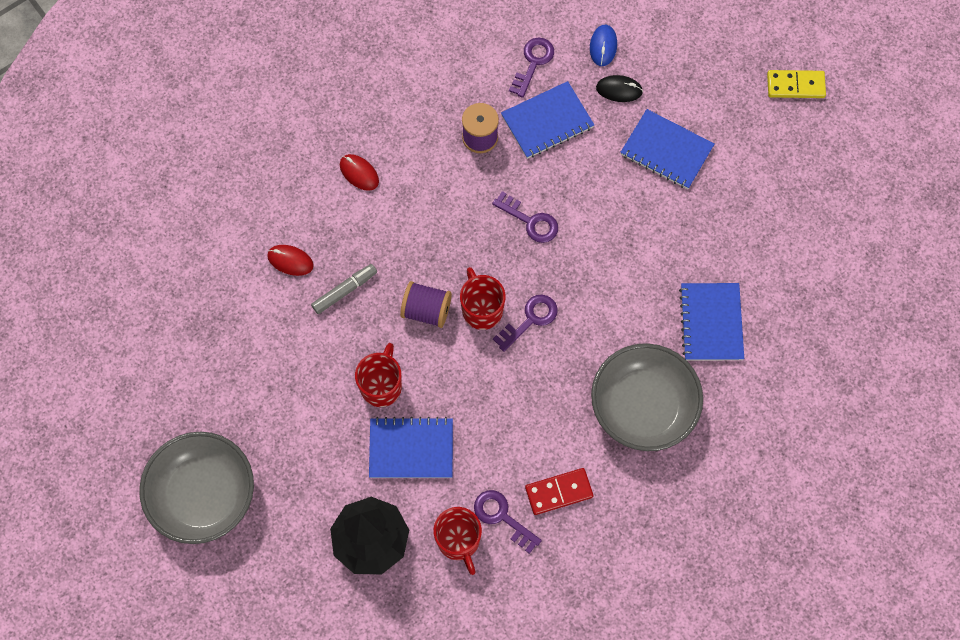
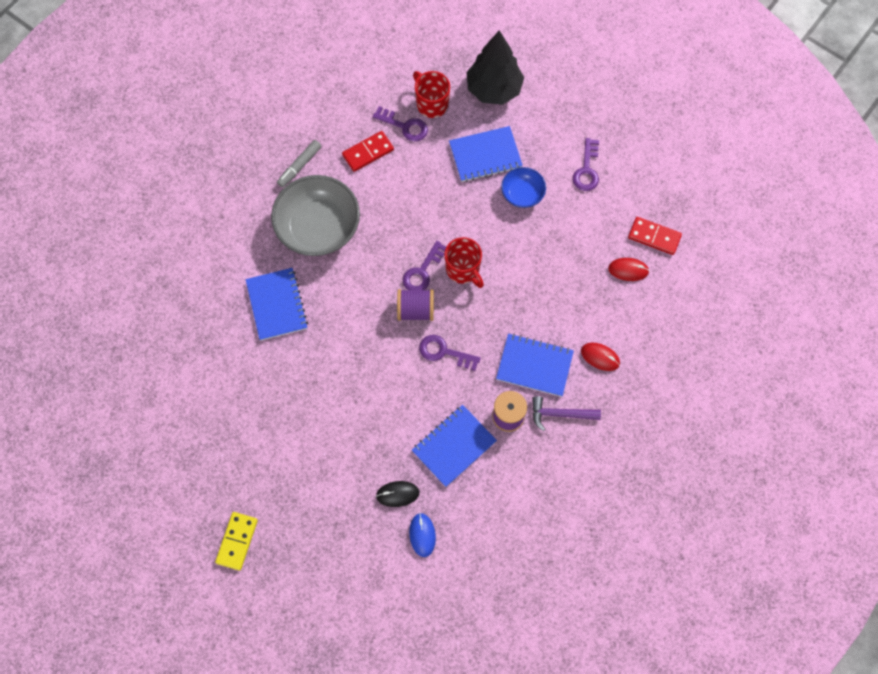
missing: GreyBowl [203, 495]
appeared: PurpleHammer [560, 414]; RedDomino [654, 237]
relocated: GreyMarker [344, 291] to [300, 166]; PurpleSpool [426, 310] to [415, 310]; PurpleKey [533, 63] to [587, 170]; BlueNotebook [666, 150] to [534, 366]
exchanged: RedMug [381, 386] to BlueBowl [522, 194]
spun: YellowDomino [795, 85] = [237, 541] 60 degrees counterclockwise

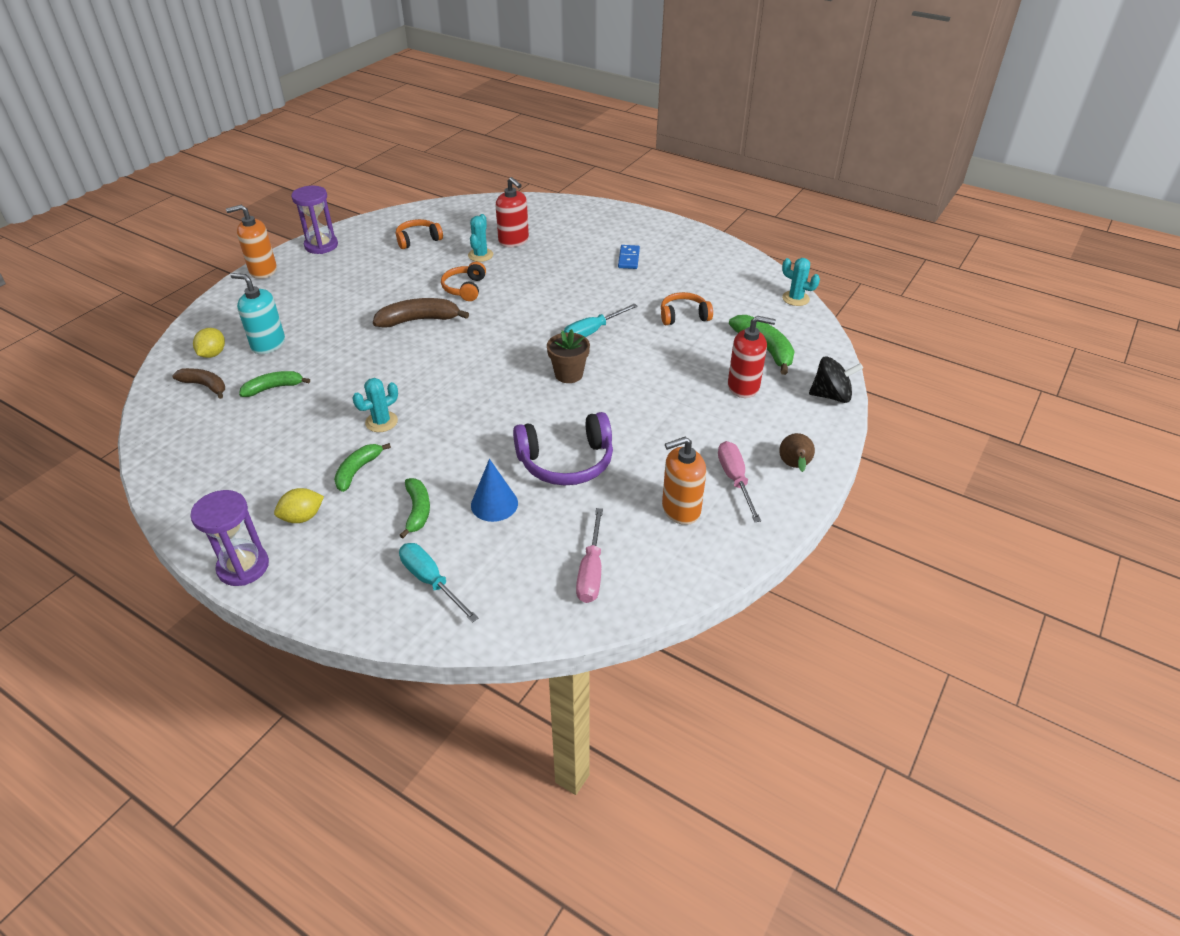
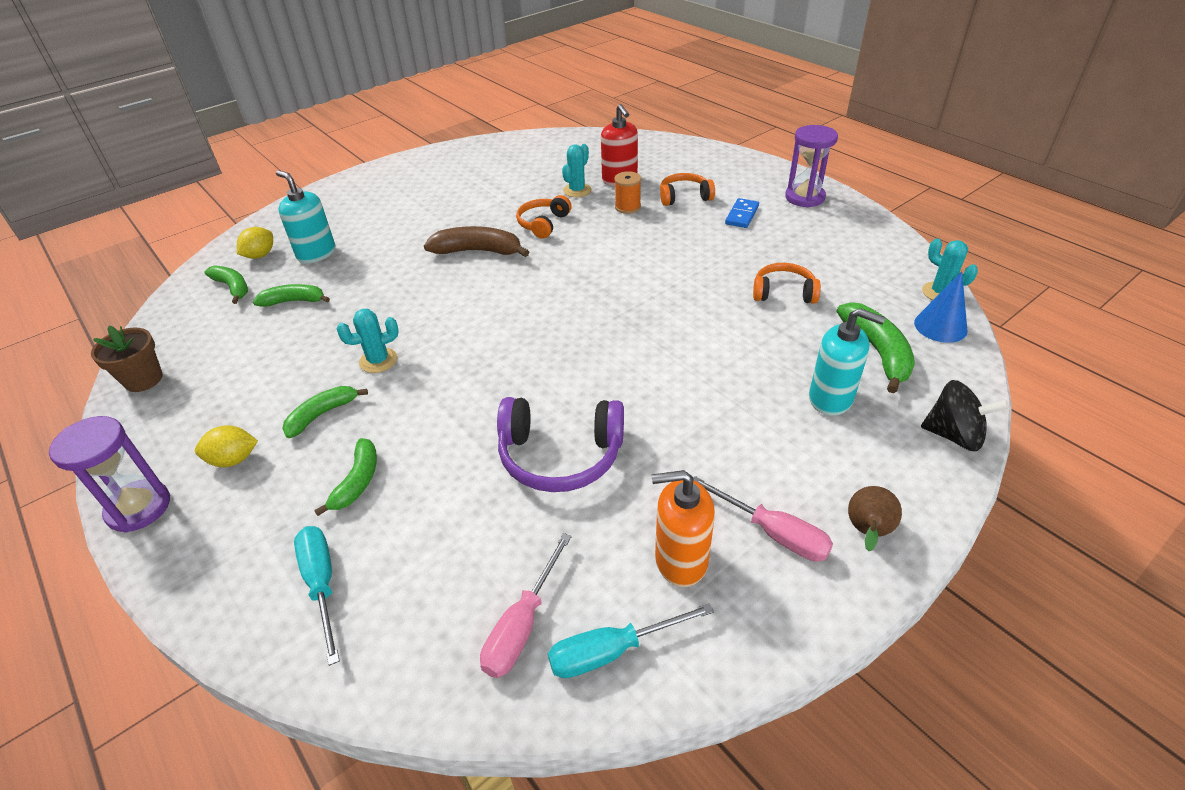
missing: OrangeSoapDispenser [263, 271]
appeared: OrangeSpool [627, 207]
relocated: PurpleHourglass [321, 245] to [804, 197]; OrangeHeadphones [418, 240] to [684, 197]; BlueCone [494, 504] to [940, 326]; BrownFlowerPot [568, 374] to [143, 379]; TurquoiseScrewdriver [592, 331] to [612, 651]
colour: BrownBanana [205, 386] to GreenBanana [233, 287]; RedSoapDispenser [743, 386] to TurquoiseSoapDispenser [831, 399]
spun: PinkScrewdriver [735, 480] = [773, 533] 120 degrees clockwise

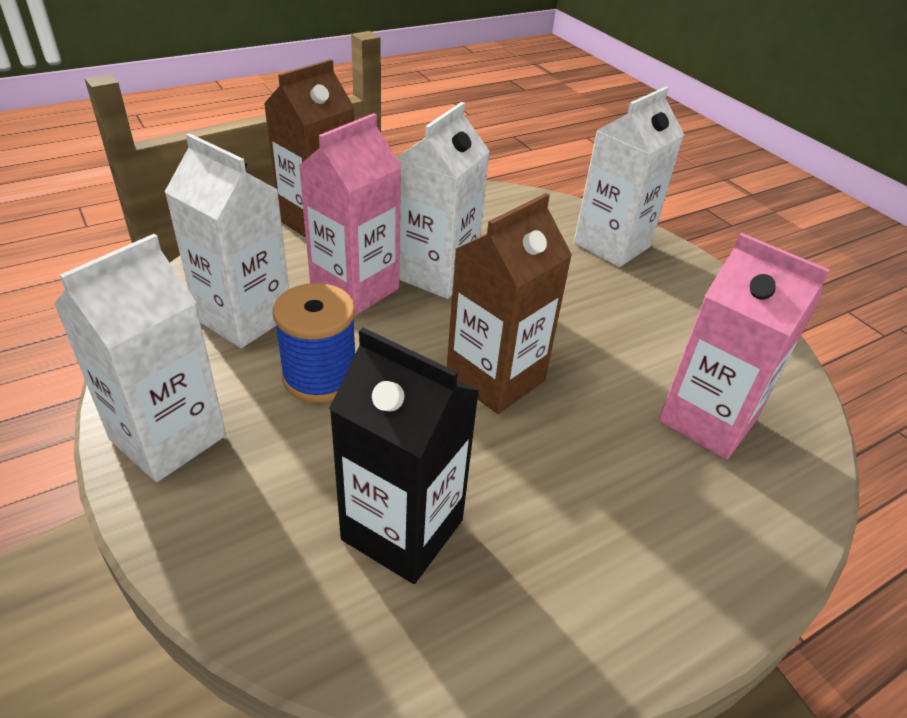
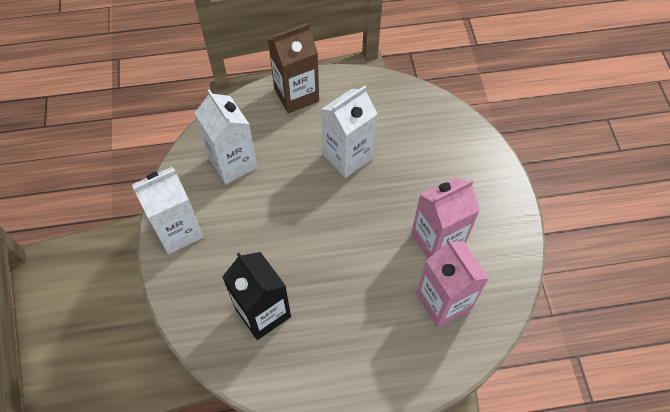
missing: BlueSpool [320, 377]; BrownCarton [495, 378]; WhiteCarton [612, 245]
relocated: PinkCarton [355, 288] to [437, 240]

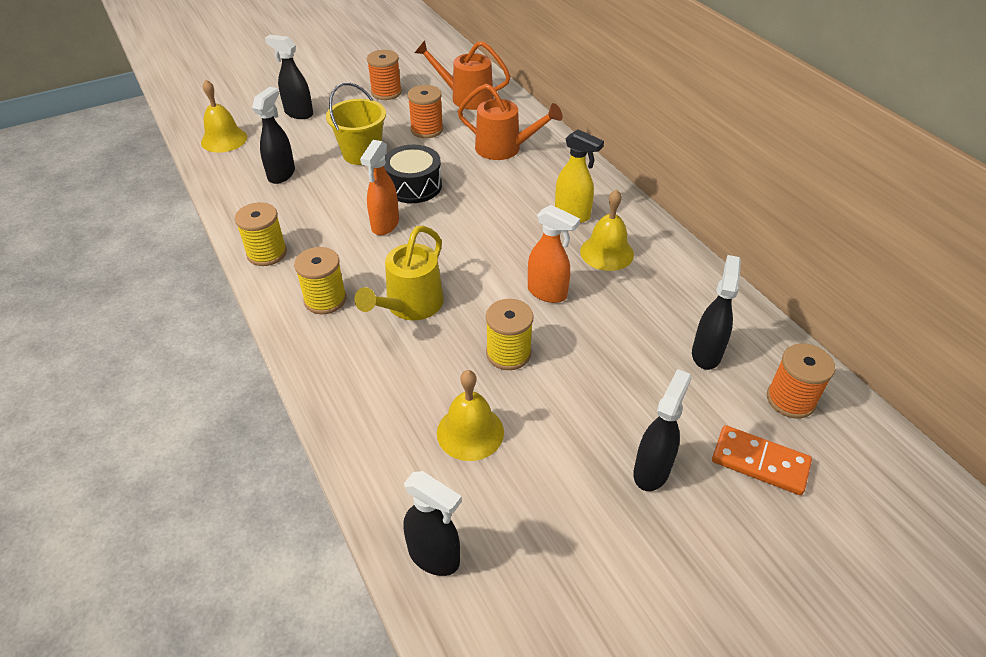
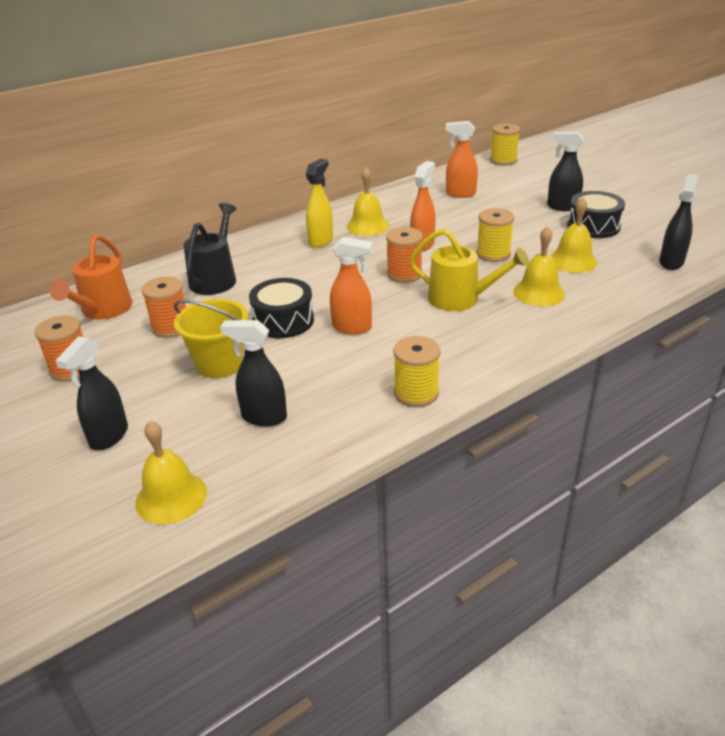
missing: OrangeDomino [760, 462]
appeared: YellowBell [538, 292]; BlackDrum [593, 226]
relocated: YellowSpool [325, 300] to [503, 160]; OrangeSpool [790, 399] to [404, 274]
colour: OrangeWateringCan [504, 148] to BlackWateringCan [215, 278]; BlackSprayBottle [706, 354] to OrangeSprayBottle [460, 194]

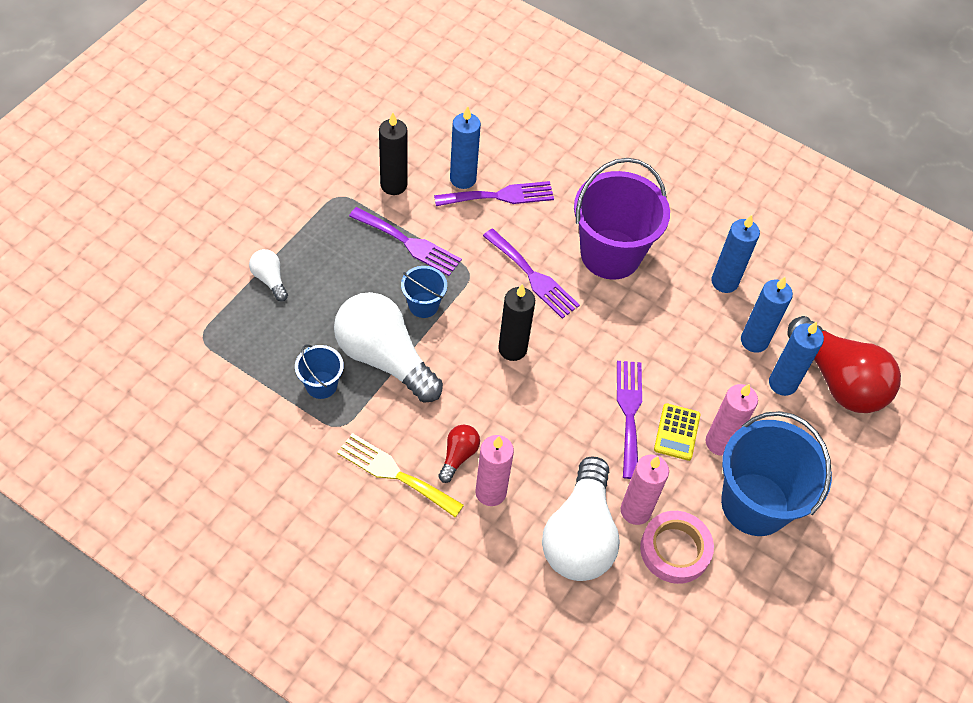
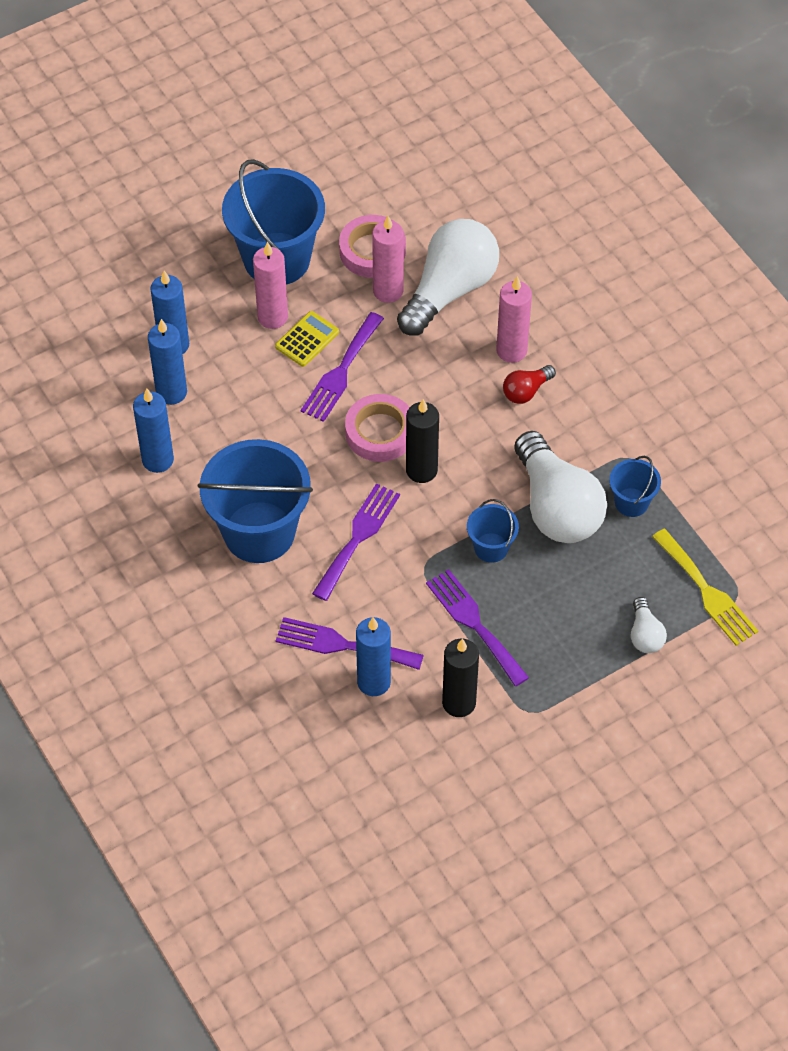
missing: RedLightBulb [838, 380]
appeared: PinkTape [380, 432]
relocated: YellowFork [395, 473] to [706, 591]
colour: PurpleBucket [610, 254] to BlueBucket [259, 532]
spun: PurpleFork [533, 276] = [358, 537] 45 degrees clockwise

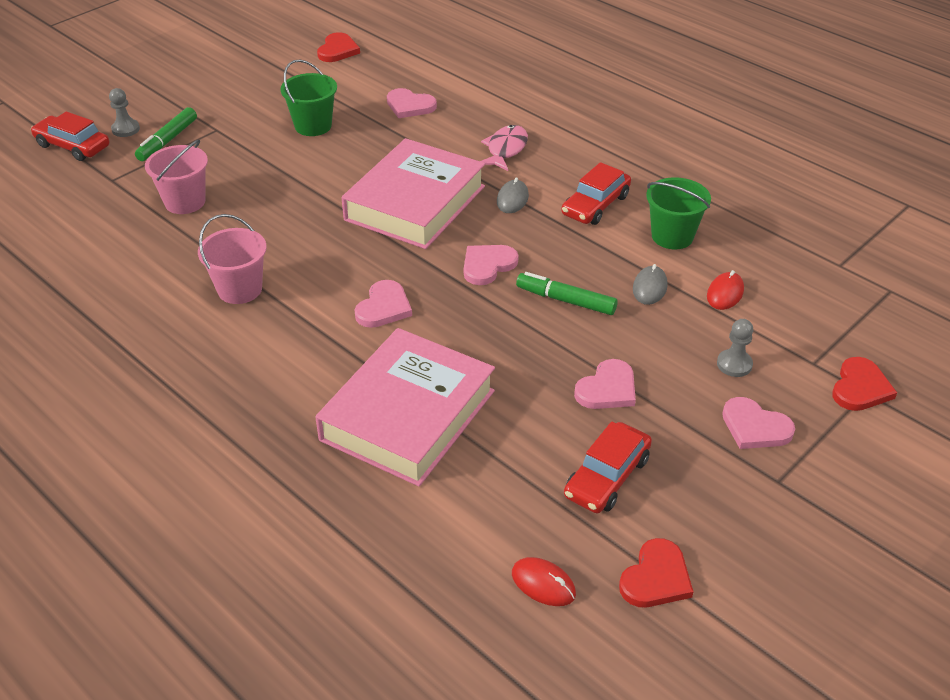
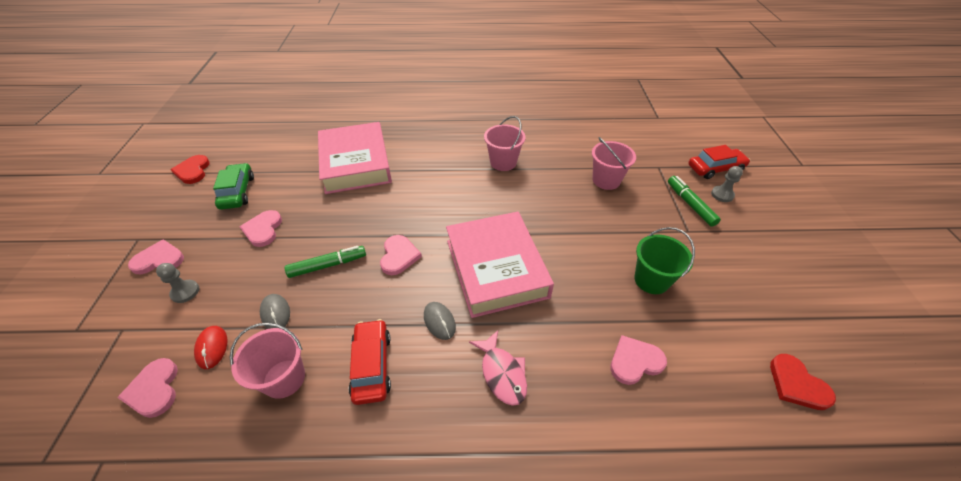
missing: RedMouse [543, 584]; RedHeart [860, 388]
relocated: PinkHeart [383, 307] to [154, 389]
colour: RedCar [607, 477] to GreenCar [237, 192]; GreenBucket [672, 236] to PinkBucket [284, 378]

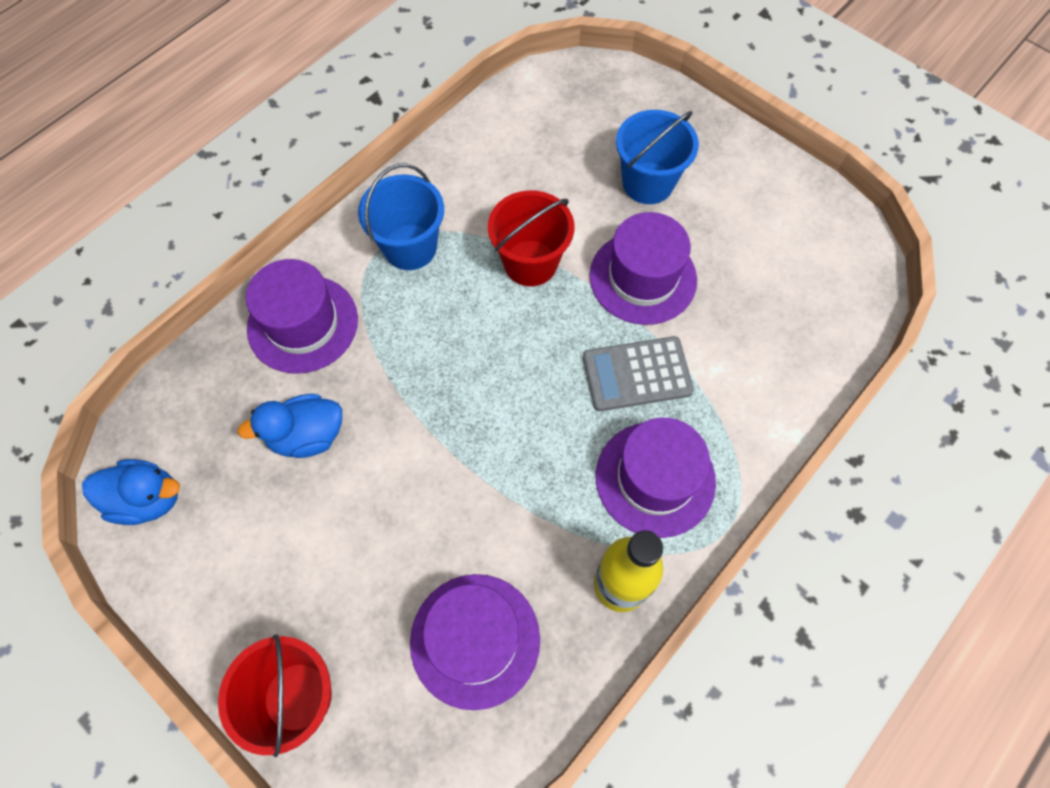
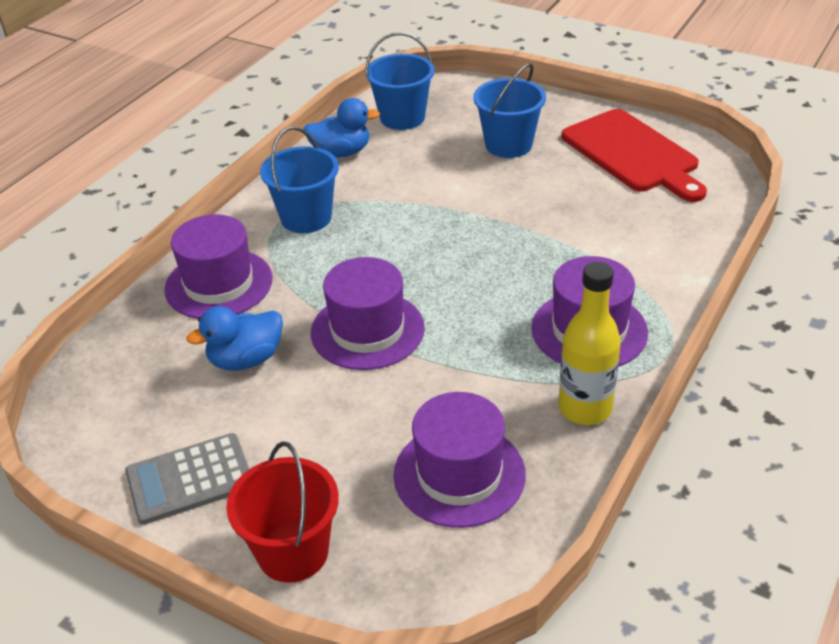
missing: RedBucket [530, 263]
appeared: BlueBucket [402, 118]; RedCuttingBoard [633, 154]
relocated: BlueDuck [147, 499] to [341, 152]; GreyCalculator [637, 374] to [189, 479]; PurpleHat [643, 277] to [367, 330]

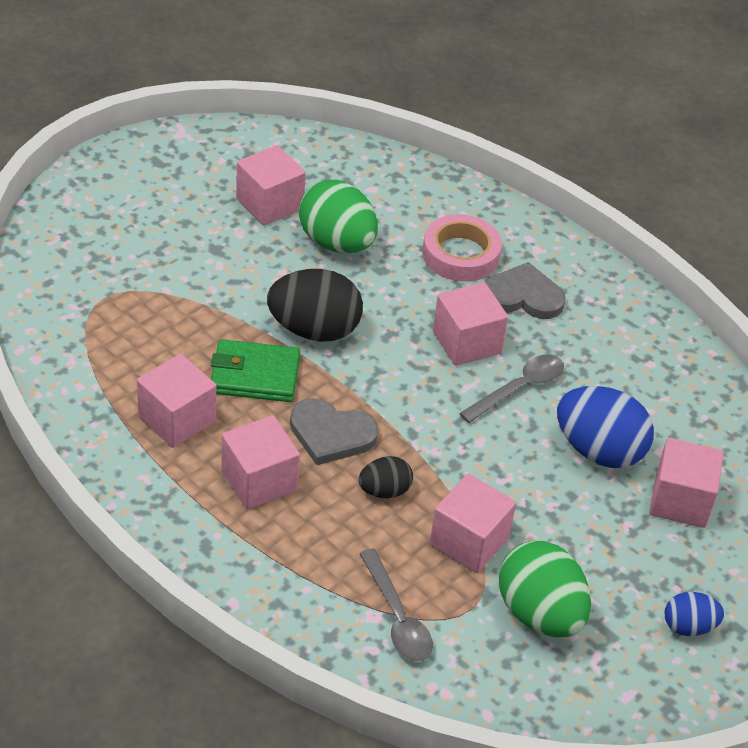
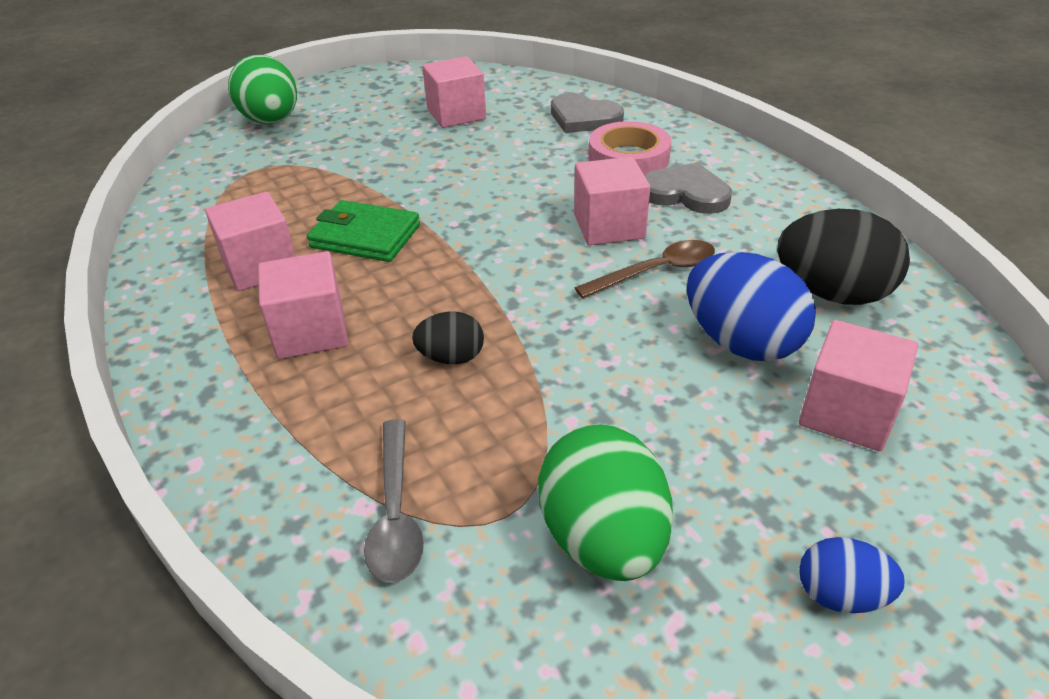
missing: PinkCube [469, 541]
relocated: BlackEgg [314, 330] to [832, 293]; GreyHeart [331, 434] to [583, 118]; GreenEgg [336, 243] to [271, 121]
colour: GreySpoon [519, 388] to BrownSpoon [656, 271]

